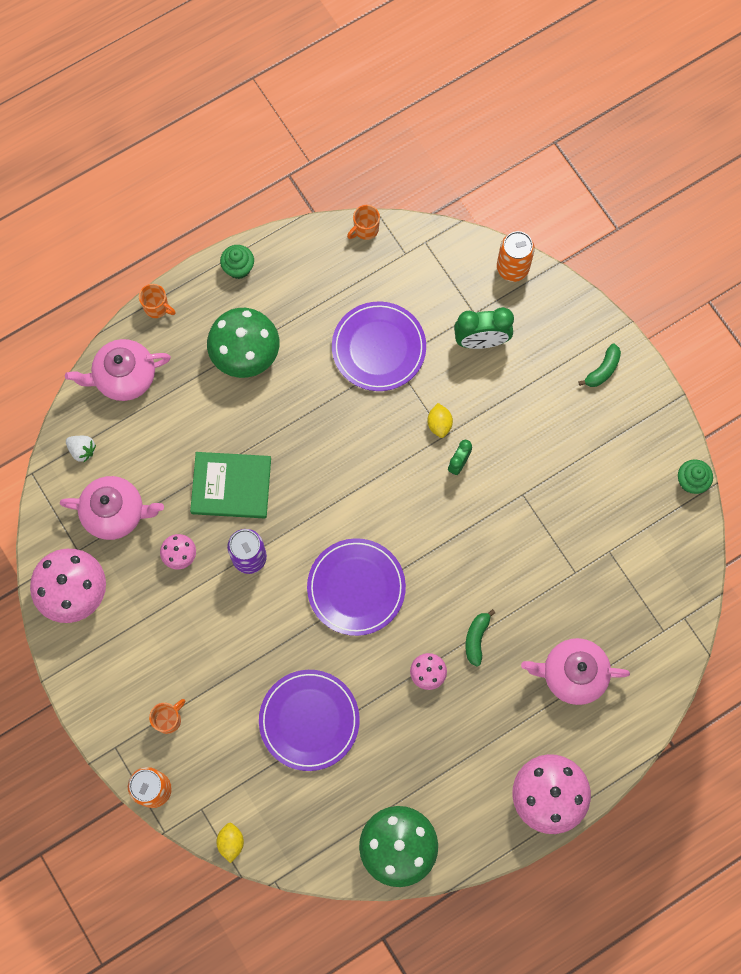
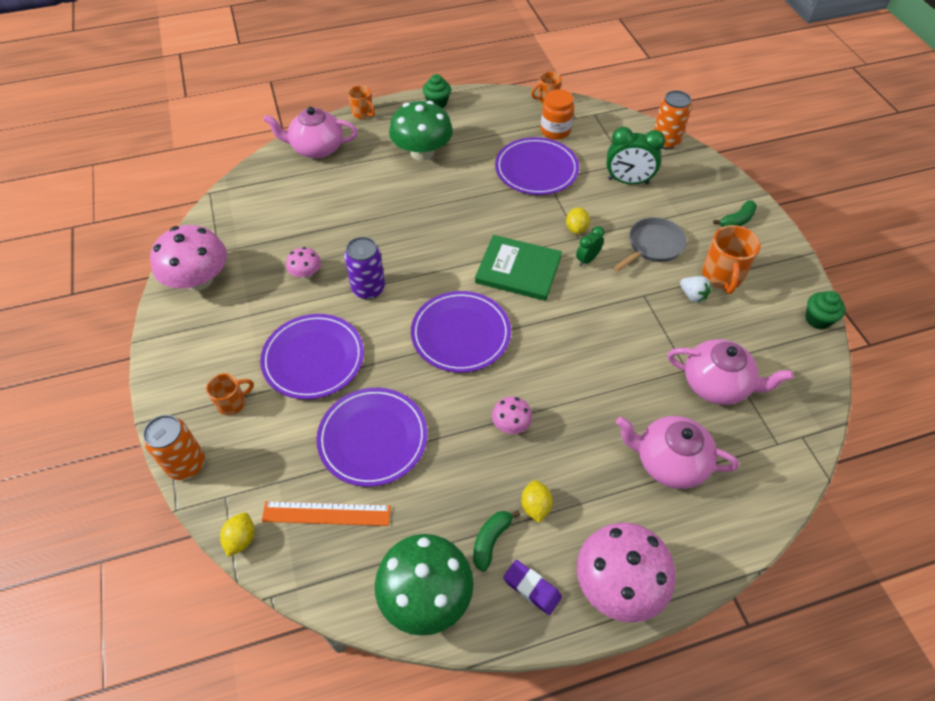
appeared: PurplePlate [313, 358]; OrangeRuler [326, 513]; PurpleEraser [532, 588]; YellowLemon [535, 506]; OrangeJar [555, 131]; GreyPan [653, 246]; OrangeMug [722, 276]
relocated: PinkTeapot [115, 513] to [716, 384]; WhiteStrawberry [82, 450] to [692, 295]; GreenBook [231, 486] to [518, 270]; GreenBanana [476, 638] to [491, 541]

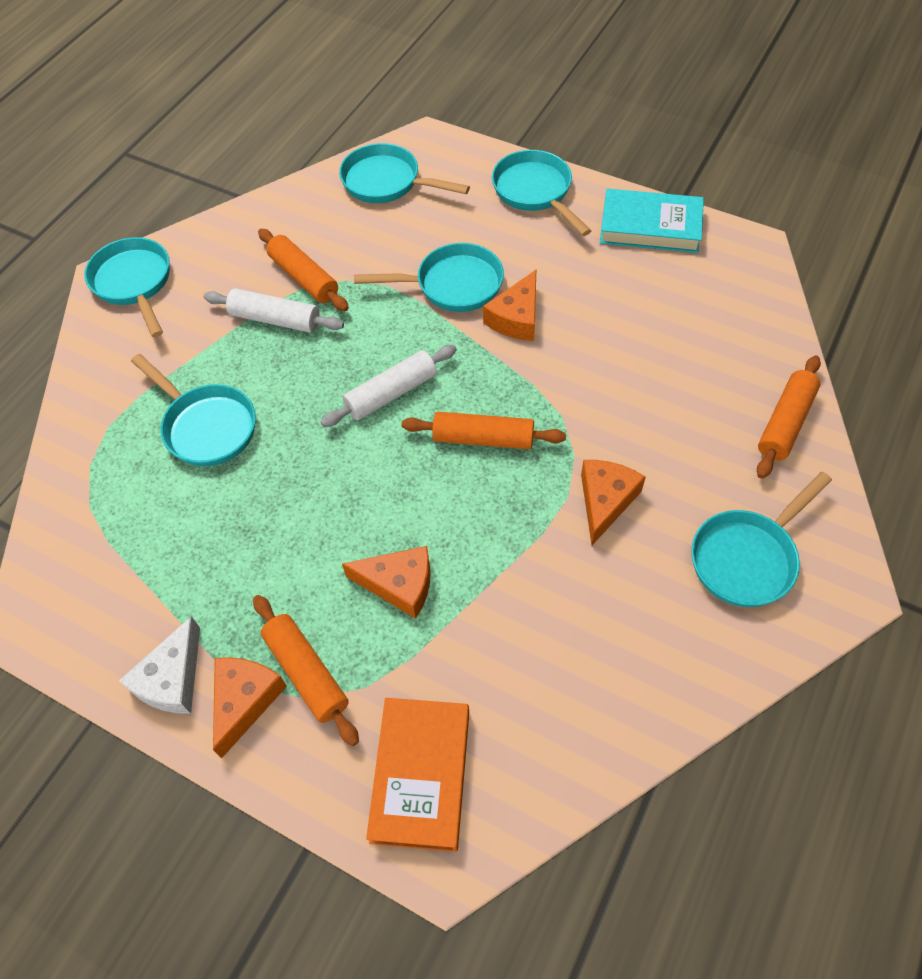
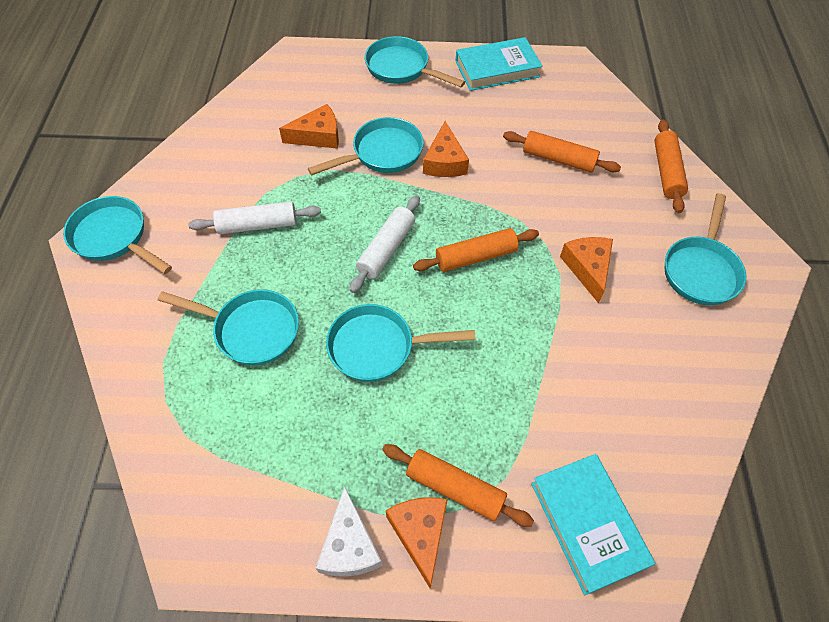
relocated: OrangeRollingPin [304, 277] to [558, 159]; TurquoisePan [387, 182] to [378, 347]; OrangeCheese [399, 585] to [318, 136]
colour: OrangeBook [421, 775] to TurquoiseBook [588, 523]

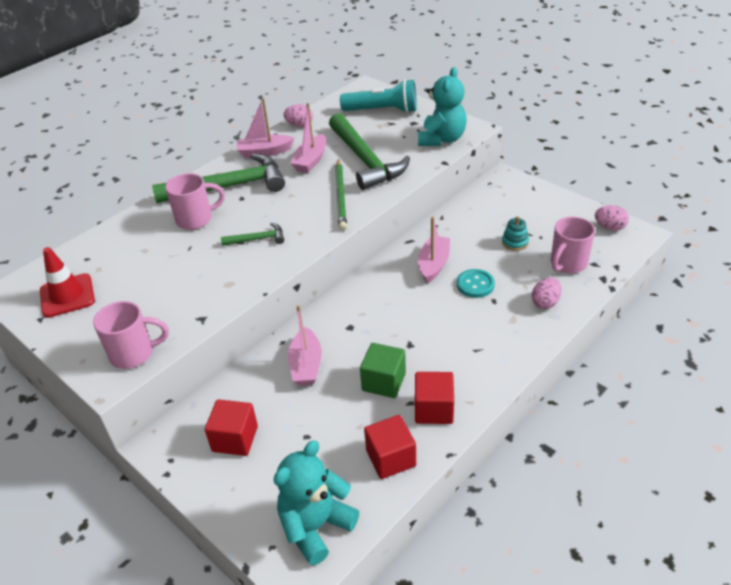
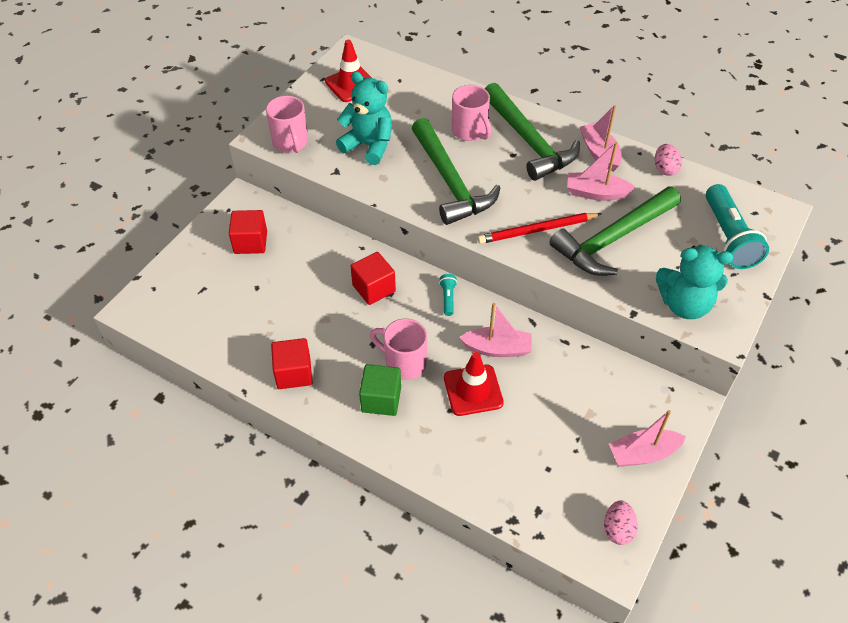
missing: TurquoiseStackingToy [515, 242]; PinkEgg [545, 302]
appeared: TurquoiseFlashlight [448, 298]
relocated: TurquoiseTeddyBear [316, 526] to [369, 146]; PinkBoat [306, 365] to [643, 454]; GreenCube [384, 382] to [381, 399]; RedCube [391, 458] to [374, 288]; PinkMug [567, 264] to [404, 363]
exchanged: TurquoiseButton [475, 284] to RedTrafficCone [473, 390]
colour: GreenPencil [341, 196] to RedPencil [537, 230]
size: GreenHammer [257, 239] = [450, 181] x2.23

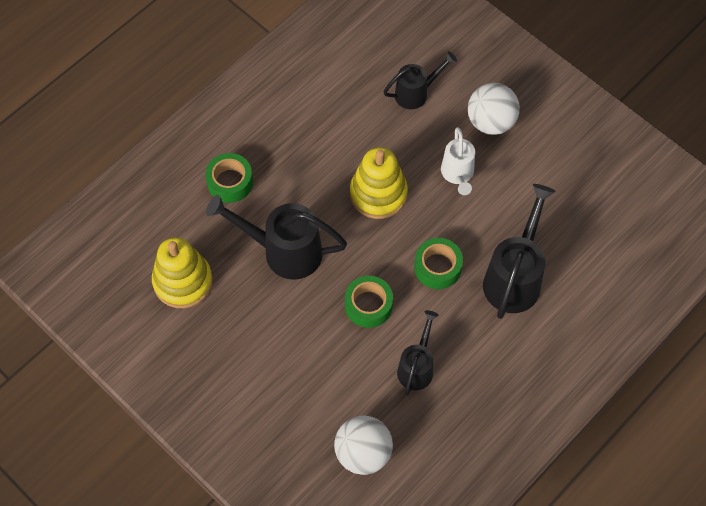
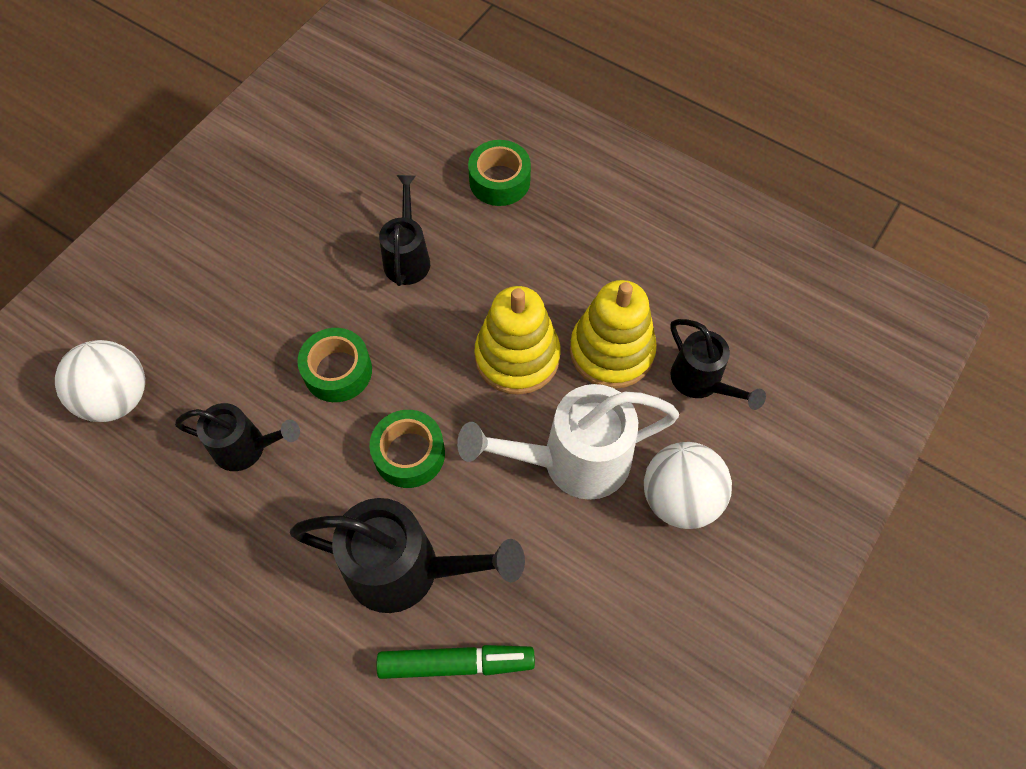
appeared: GreenMarker [456, 663]
relocated: YellowStackingToy [183, 281] to [611, 351]
size: BlackWateringCan [284, 251] = [407, 257] x0.61; WhiteWateringCan [457, 174] = [573, 461] x1.65

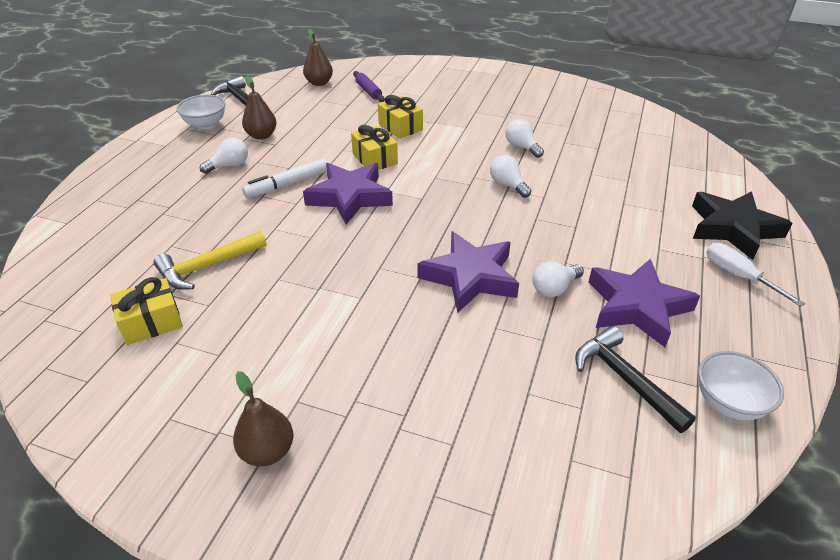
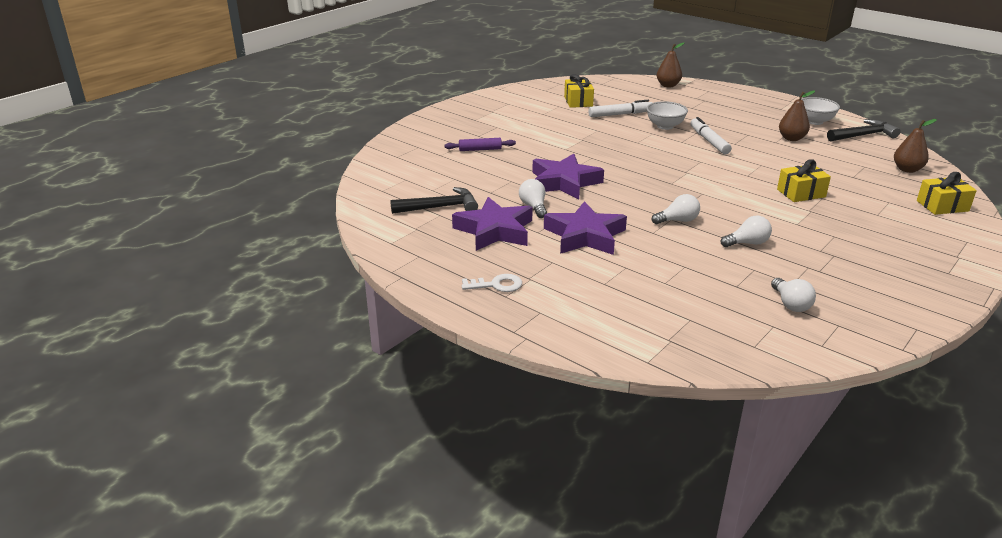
missing: BlackStar [733, 228]
relocated: WhiteLightBulb [229, 166] to [790, 304]; BrownPear [267, 451] to [668, 85]; PurpleStar [350, 197] to [585, 236]; YellowGift [375, 159] to [942, 206]; PurpleRollingPin [368, 91] to [480, 149]; WhiteBowl [728, 403] to [665, 126]
exchanged: YellowHammer [207, 266] to WhiteMarker [620, 114]; WhiteScrewdriver [738, 276] to WhiteKey [497, 285]

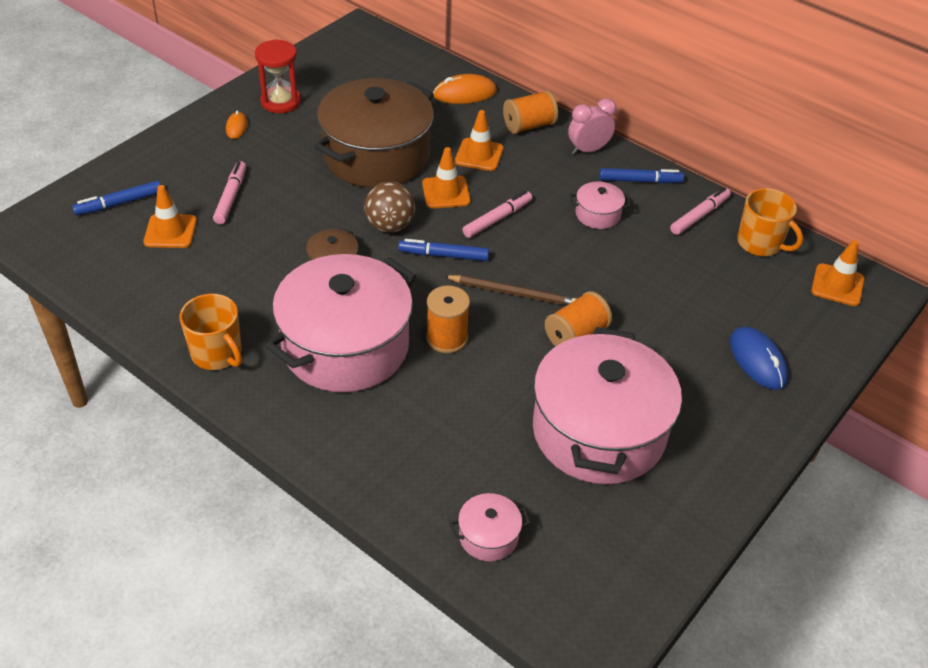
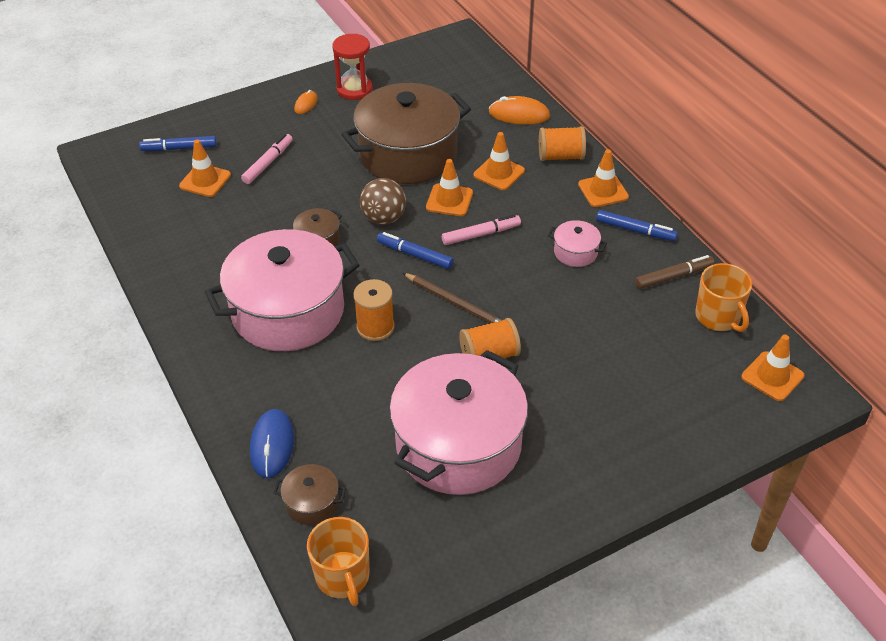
relocated: OrangeMug [217, 354] to [343, 577]; BlueMouse [757, 360] to [272, 445]
exchanged: PinkClock [588, 150] to OrangeTrafficCone [603, 191]
colour: PinkPot [488, 536] to BrownPot [312, 503]; PinkMarker [699, 216] to BrownMarker [673, 276]

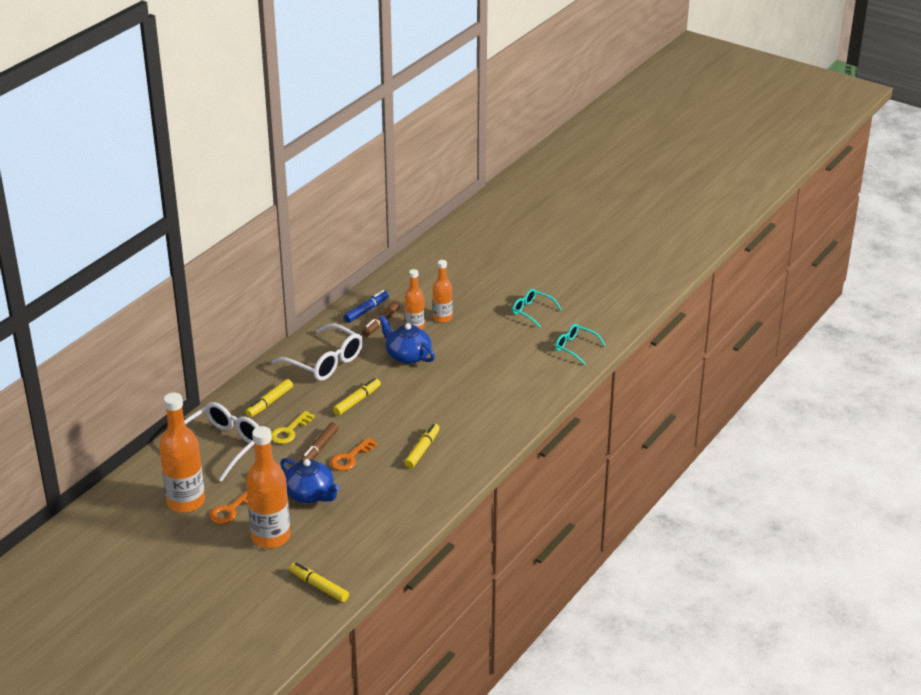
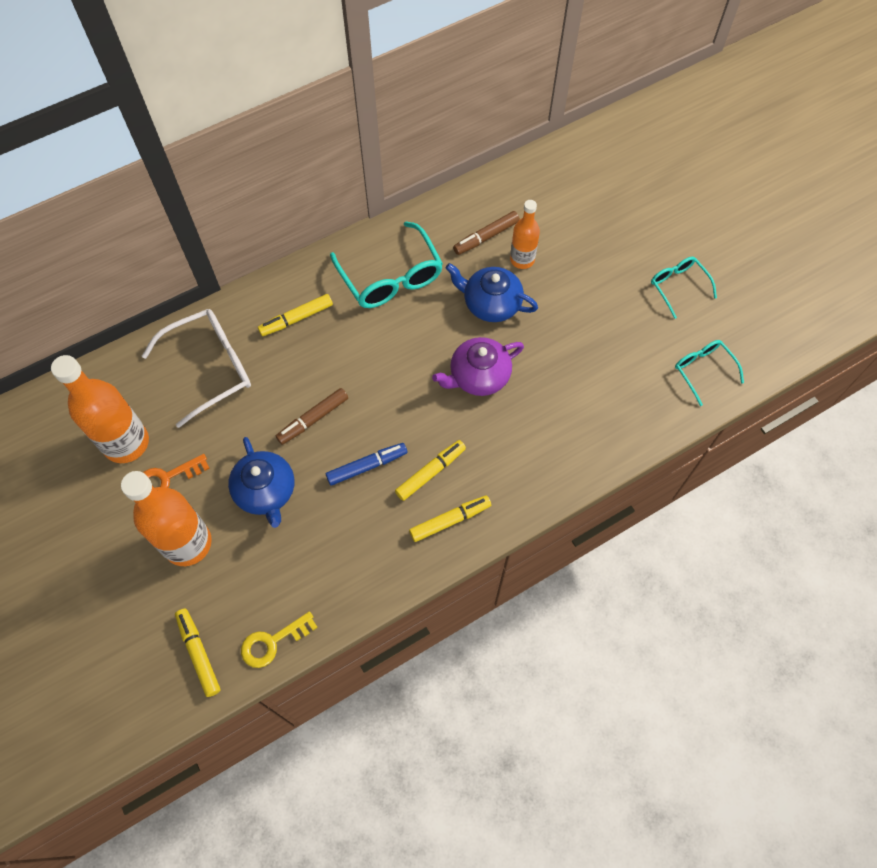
missing: OrangeKey [350, 458]; OrangeBottle [442, 318]
appeared: PurpleTeapot [478, 376]
relocated: YellowKey [289, 431] to [273, 642]; YellowMarker [357, 401] to [450, 520]; BlueMarker [366, 310] to [367, 466]
colour: WhiteGlasses [325, 362] to TurquoiseGlasses [391, 277]
spun: BlueTeapot [407, 355] = [491, 303] 45 degrees counterclockwise

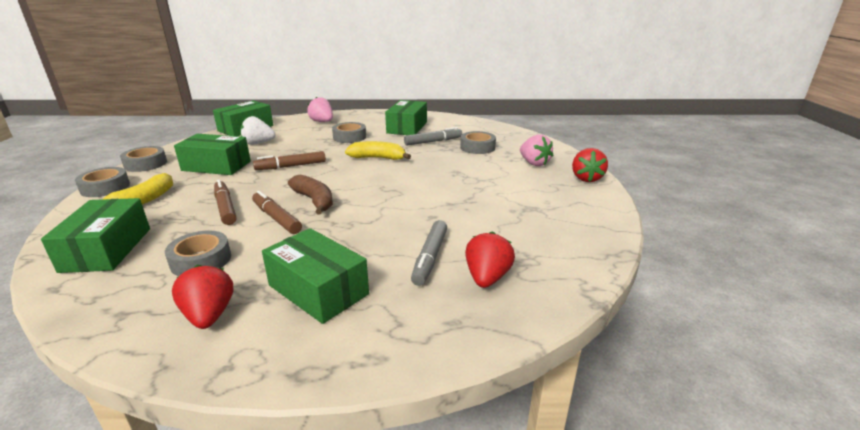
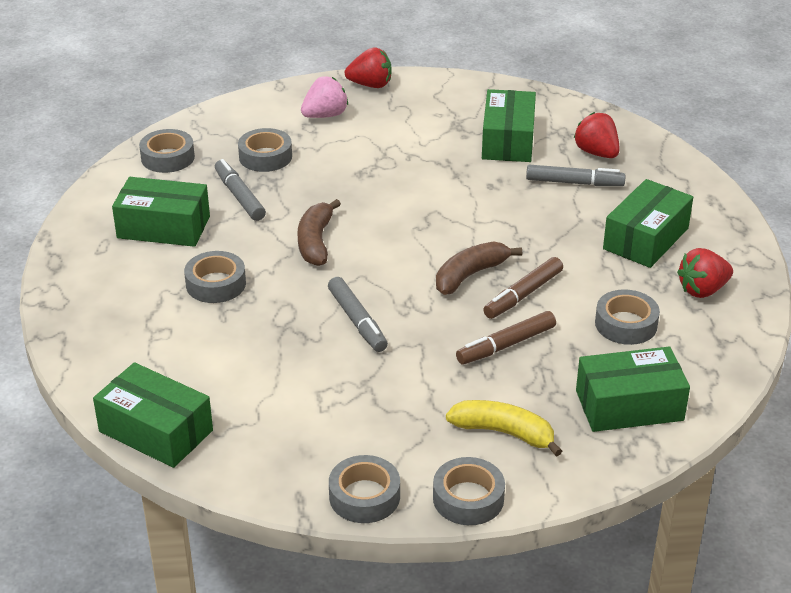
missing: WhiteStrawberry [258, 143]; PinkStrawberry [322, 122]
appeared: GreyTape [167, 157]
relocated: GreenBox [216, 166] to [507, 140]
colour: BrownMarker [291, 166] to GreyMarker [357, 321]; YellowBanana [378, 158] to BrownBanana [315, 242]
spun: RedStrawberry [487, 278] = [596, 153] 45 degrees clockwise

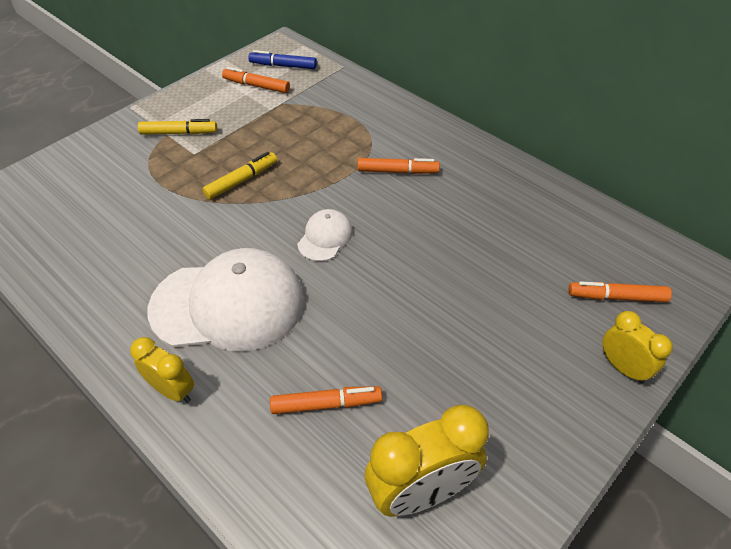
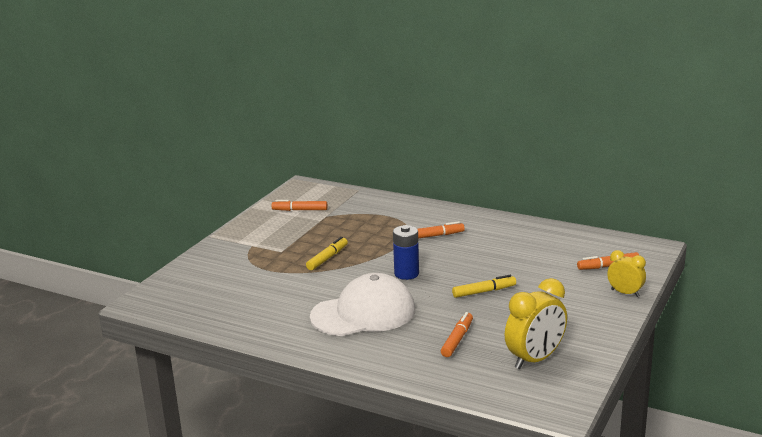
missing: YellowClock [172, 390]; BlueMarker [283, 66]
relocated: YellowMarker [179, 133] to [484, 291]
exchanged: WhiteCap [325, 237] to BlueBattery [406, 274]
spun: OrangeMarker [326, 404] = [457, 339] 45 degrees counterclockwise

